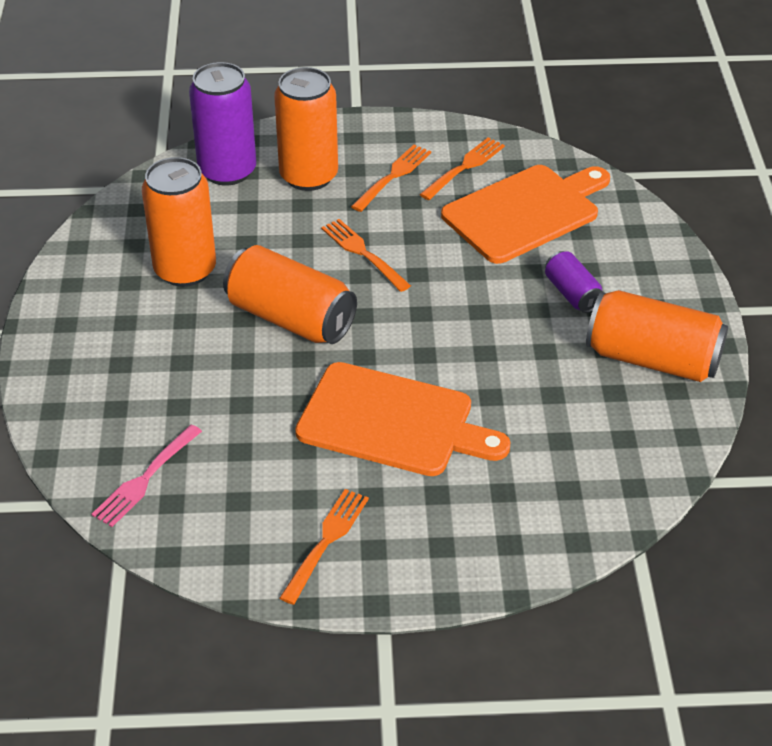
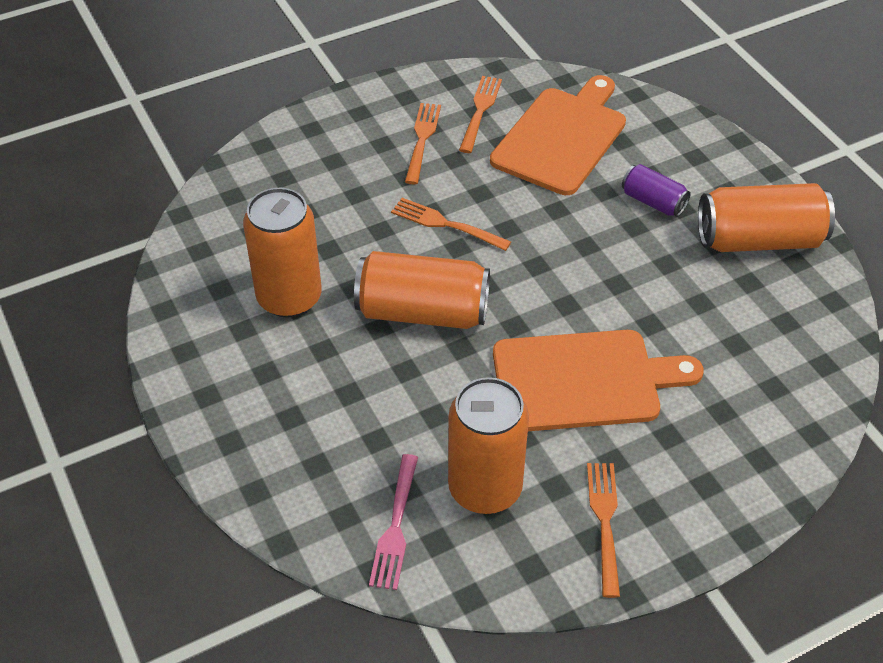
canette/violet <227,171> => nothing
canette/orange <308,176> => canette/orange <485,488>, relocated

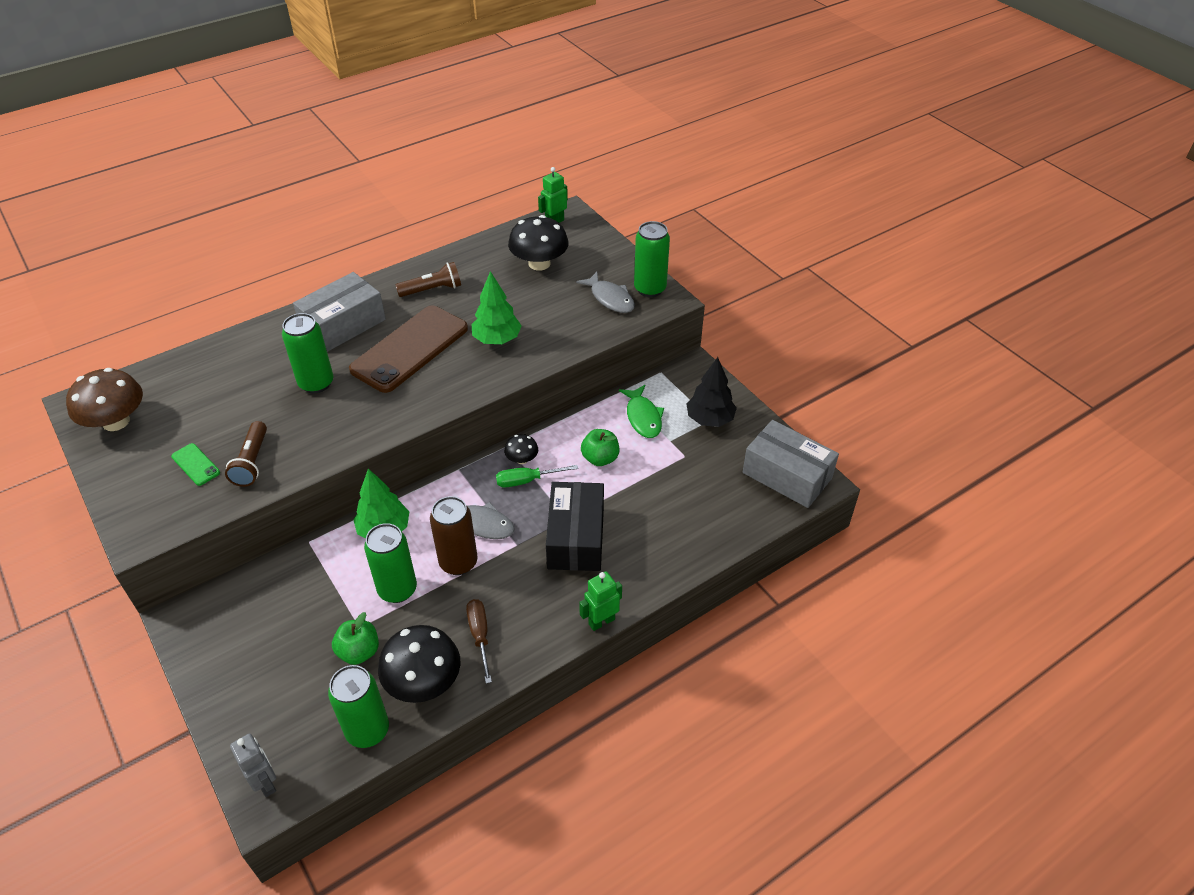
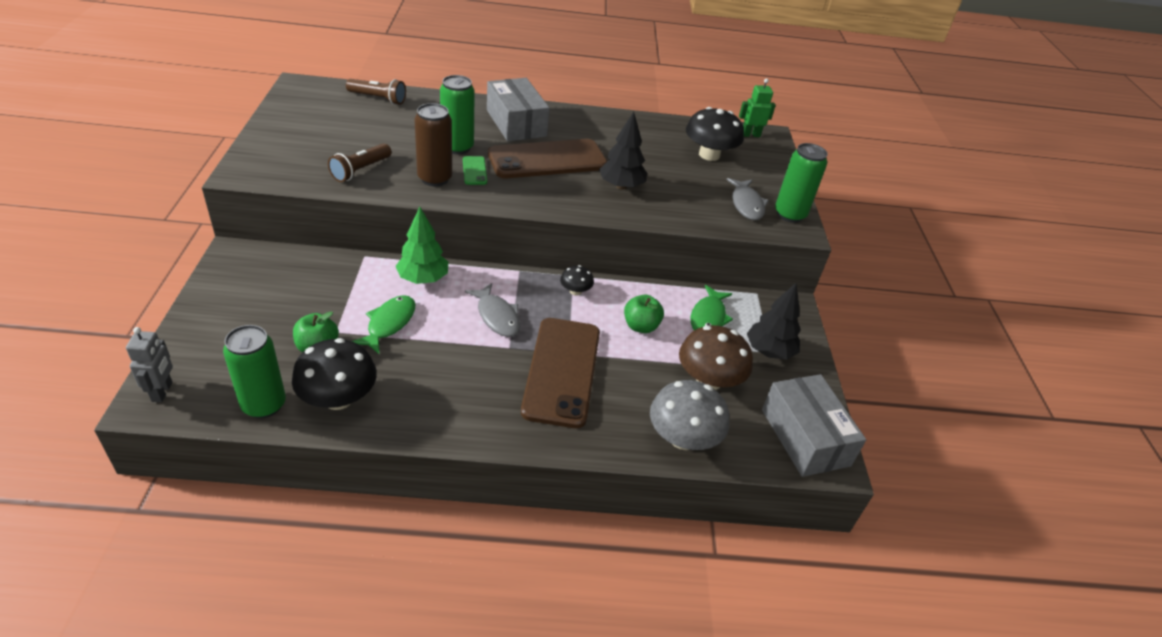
tournevis/marron <480,636> => nothing
tournevis/vert <527,481> => nothing
robot/vert <601,621> => nothing
nothing => champignon/gris <683,438>
champignon/marron <116,421> => champignon/marron <709,380>, relocated
téléphone/vert <196,464> => téléphone/vert <474,171>, relocated
lampe de poche/marron <432,290> => lampe de poche/marron <378,98>, relocated
canette/marron <458,562> => canette/marron <434,178>, relocated
canette/vert <397,589> => poisson/vert <389,323>
boîte/noir <576,537> => téléphone/marron <562,371>
arbre/vert <497,339> => arbre/noir <621,186>
boîte/gris <343,325> => boîte/gris <516,123>, 75 degrees clockwise

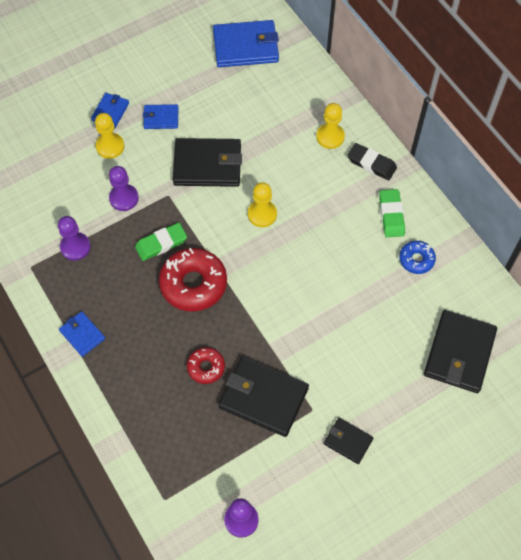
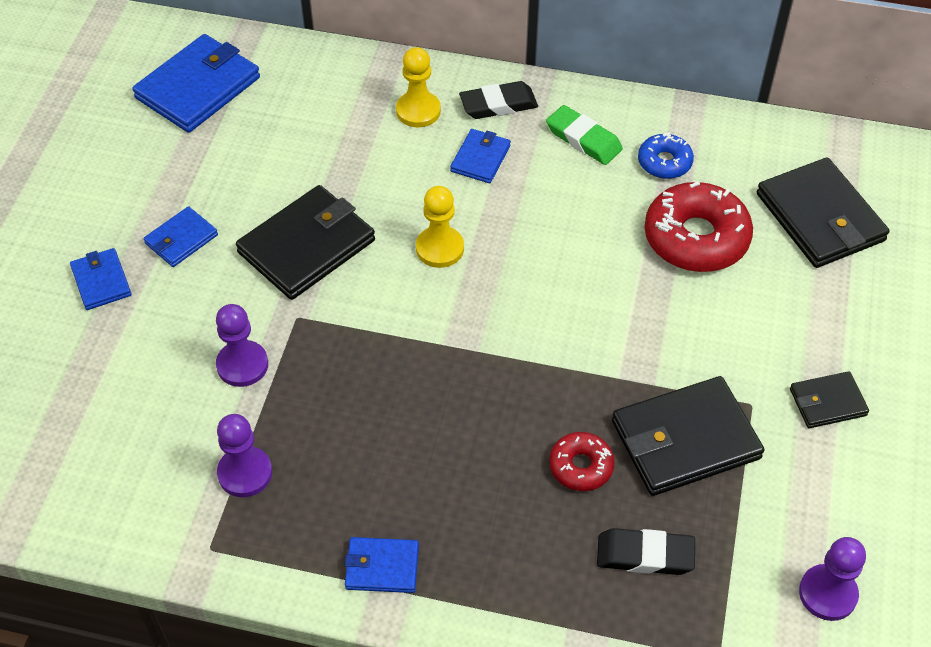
pion/jaune <110,146> => nothing
gomme/vert <161,243> => nothing
nothing => portefeuille/bleu <480,158>
nothing => gomme/noir <645,555>
beignet/rouge <193,284> => beignet/rouge <696,238>, relocated

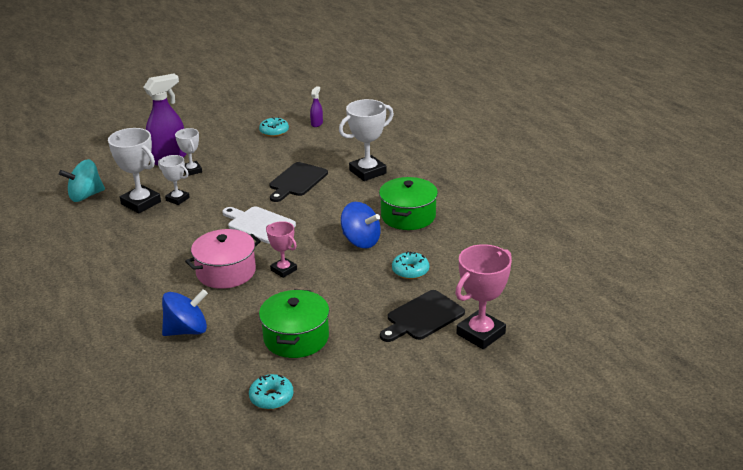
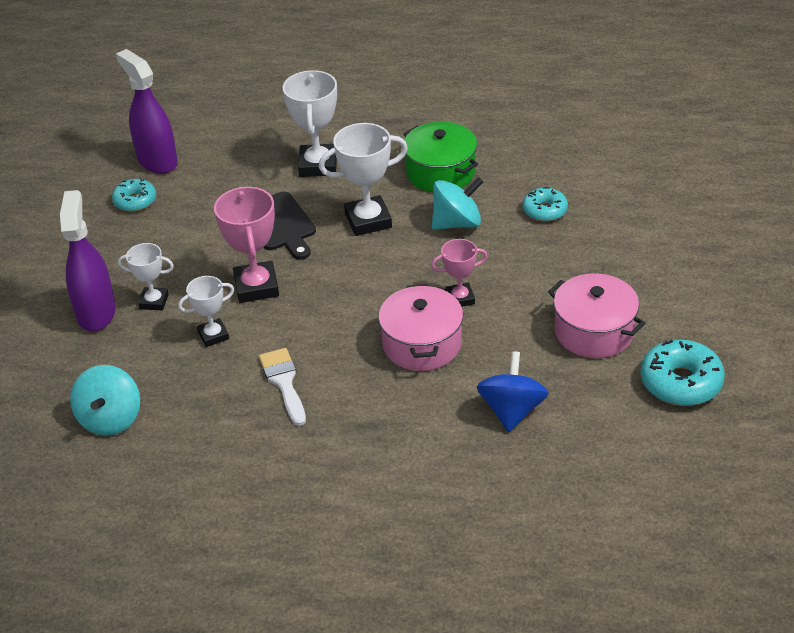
planche à découper/blanc <259,224> => nothing
planche à découper/noir <423,317> => nothing
nothing => pinceau/blanc <284,382>
trophée/blanc <141,203> => trophée/blanc <368,220>, relocated
trophée/rose <480,334> => trophée/rose <256,287>, relocated
marmite/vert <296,337> => marmite/rose <594,331>
toupie/bleu <361,241> => toupie/turquoise <457,223>
beignet/turquoise <271,397> => beignet/turquoise <681,382>, x1.59
vaporisateur/violet <317,123> => vaporisateur/violet <157,161>, x2.18

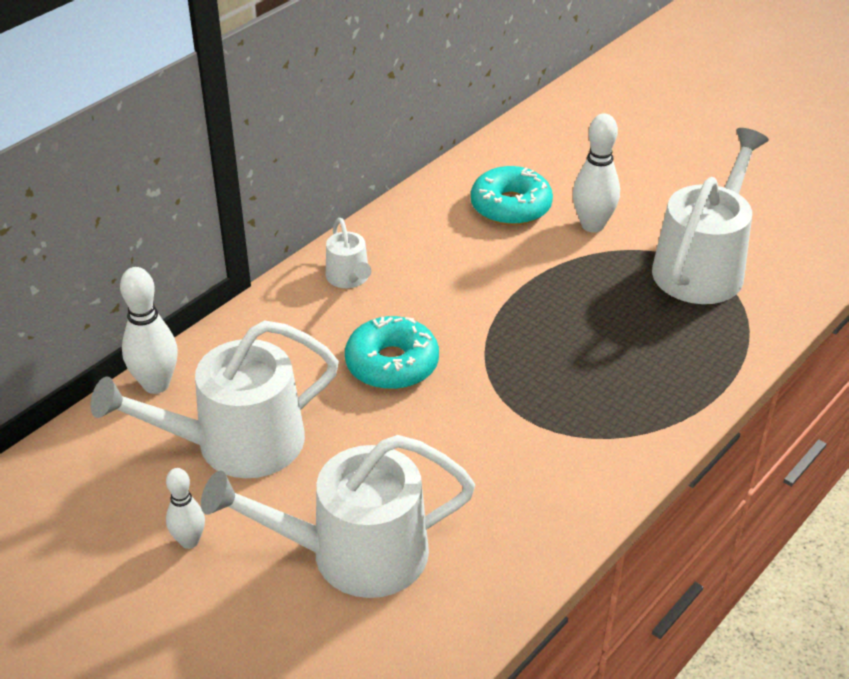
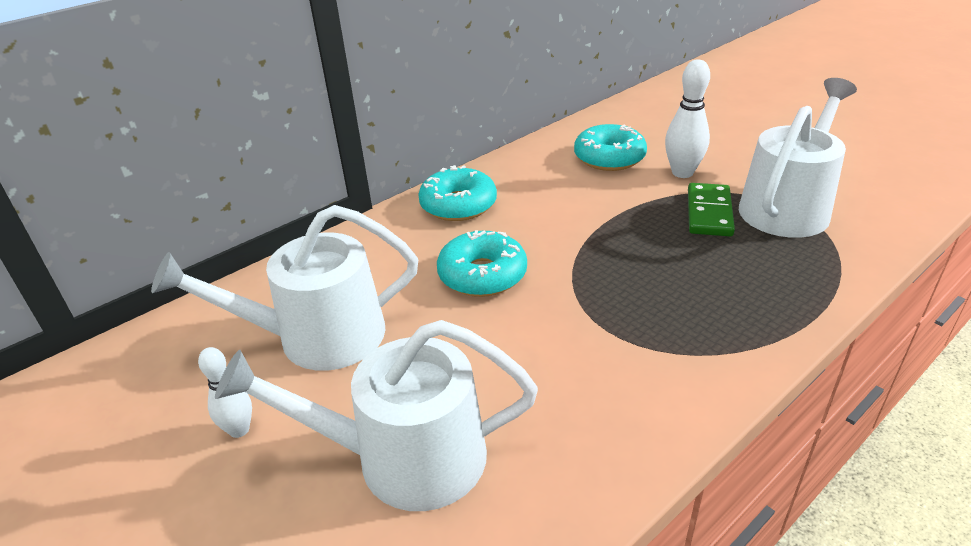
quille/blanc <156,384> => nothing
nothing => domino/vert <709,213>
arrosoir/blanc <349,278> => beignet/turquoise <458,205>

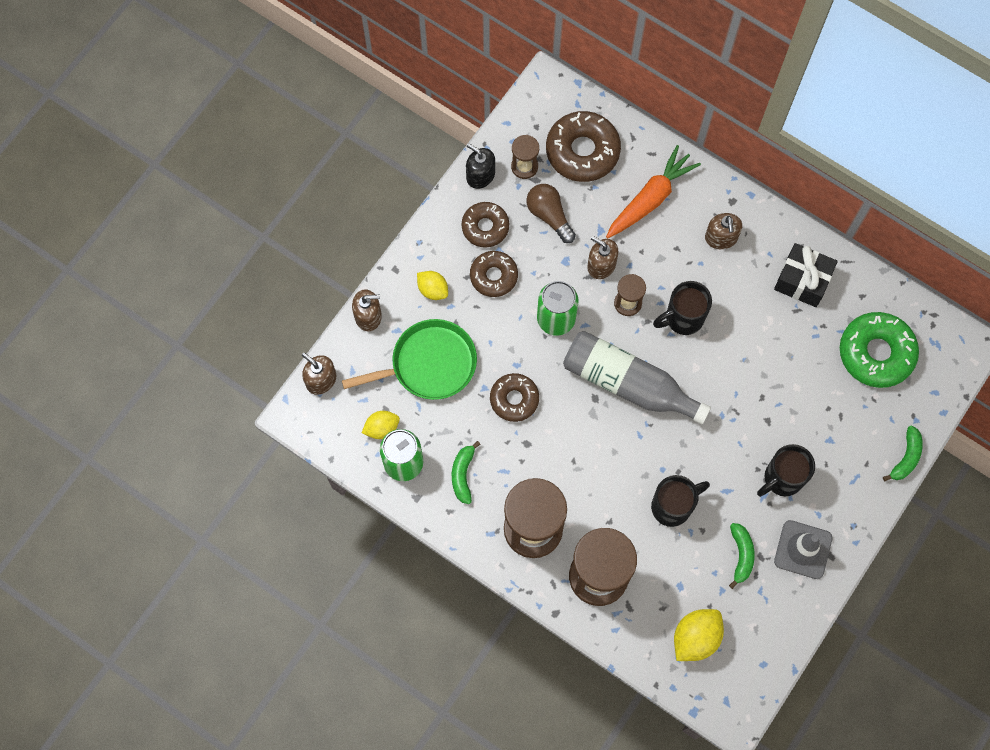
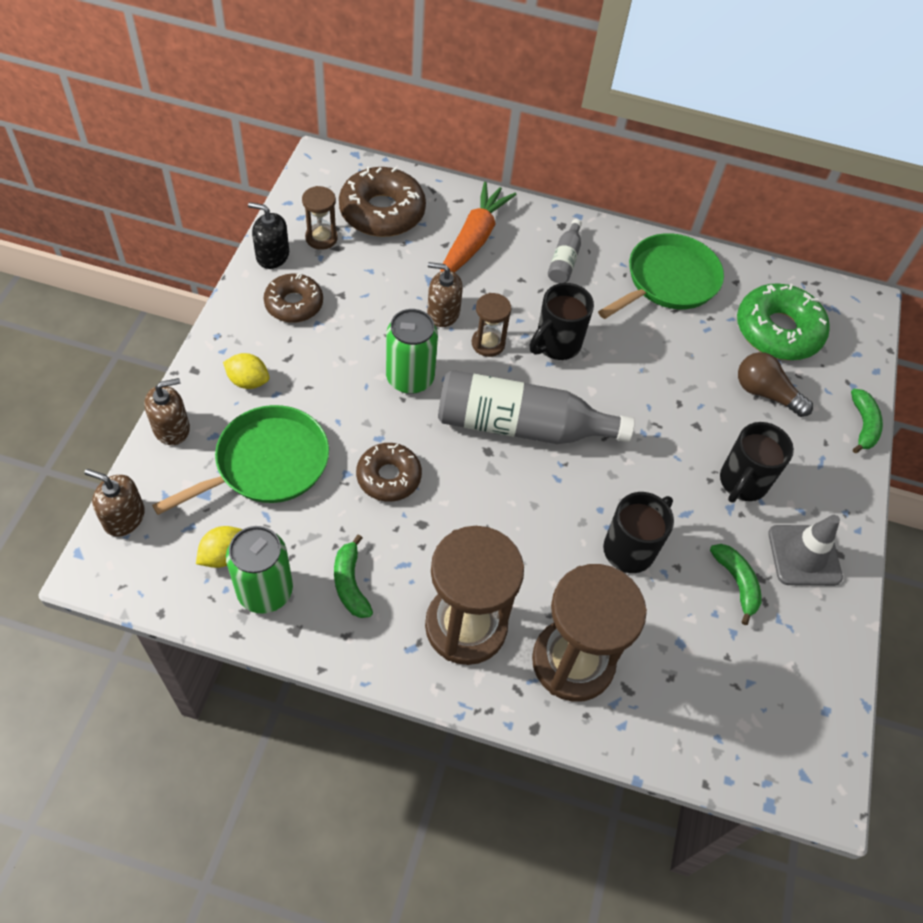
beignet/marron <493,276> => nothing
citron/jaune <695,638> => nothing
ampoule/marron <549,216> => ampoule/marron <765,393>, relocated
distributeur de savon/marron <721,238> => bouteille/gris <564,260>
cadeau/noir <802,280> => poêle/vert <668,281>

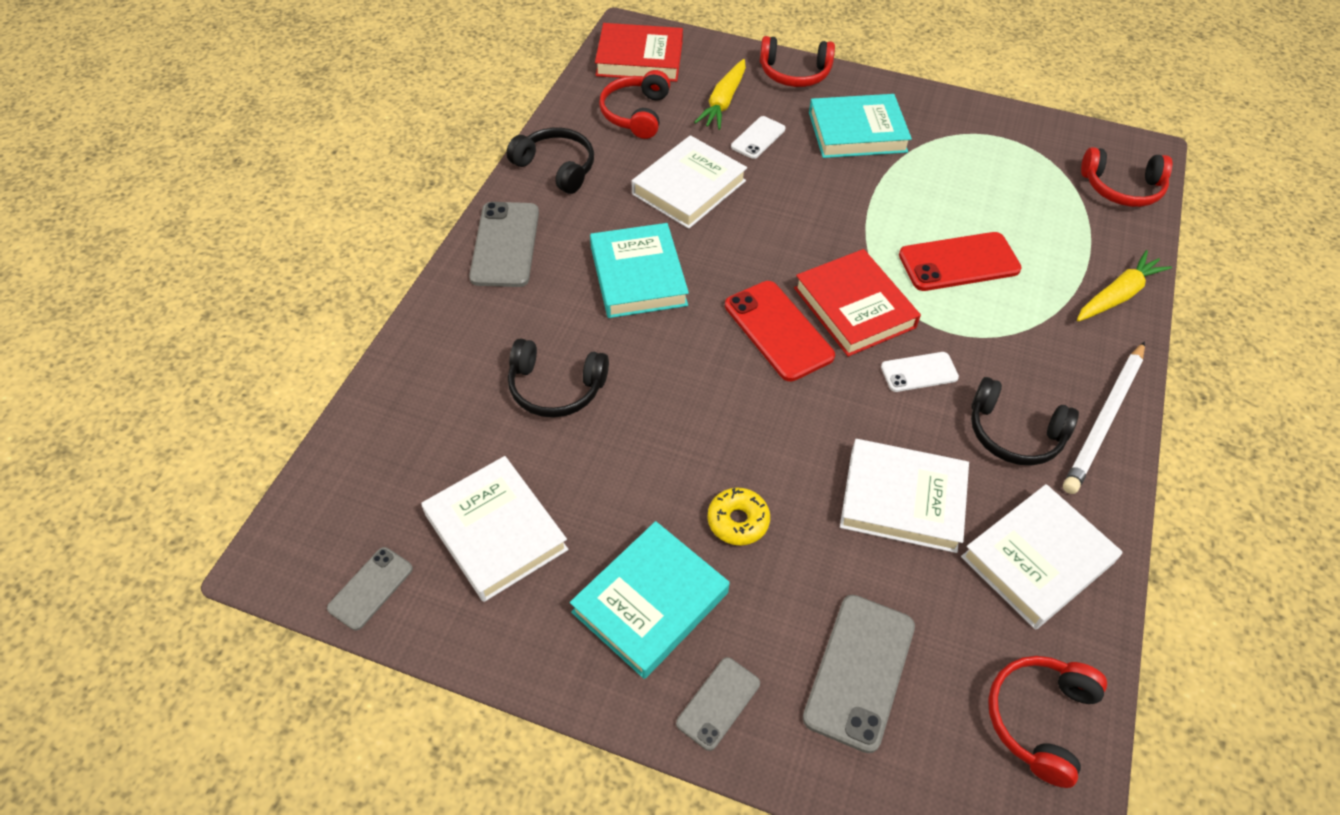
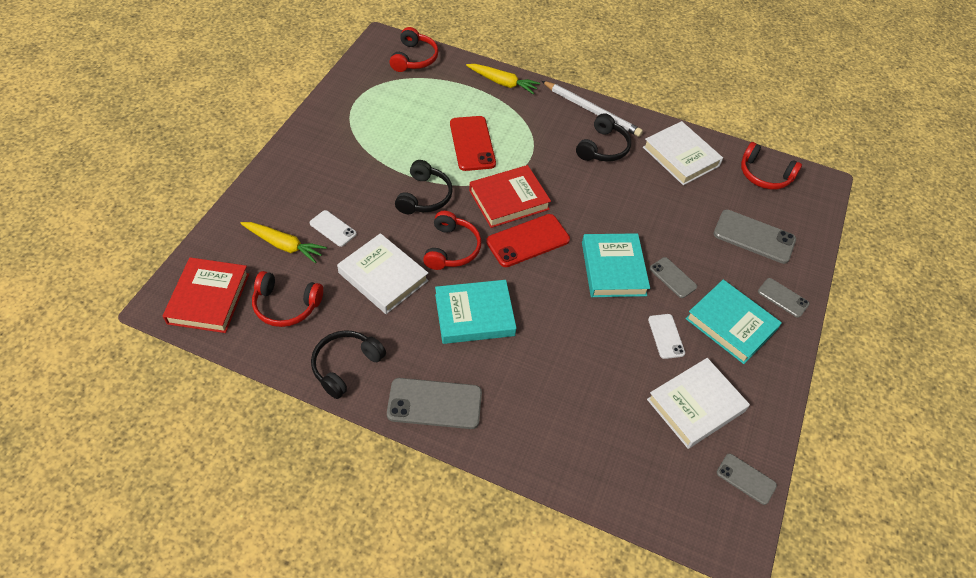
livre/blanc <902,500> => nothing
casque audio/noir <555,388> => casque audio/noir <424,196>, relocated
casque audio/rouge <794,73> => casque audio/rouge <451,249>, relocated
livre/turquoise <857,132> => livre/turquoise <613,268>, relocated
téléphone/blanc <919,372> => téléphone/blanc <666,336>, relocated
beignet/jaune <738,521> => téléphone/gris <673,277>
carotte/jaune <1118,295> => carotte/jaune <503,83>, 150 degrees clockwise

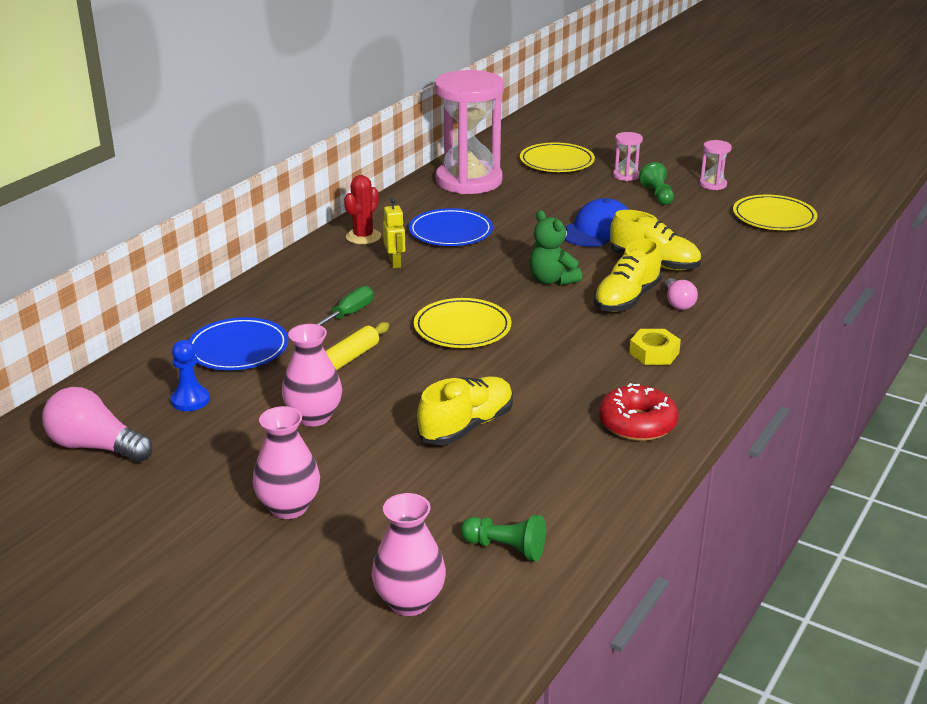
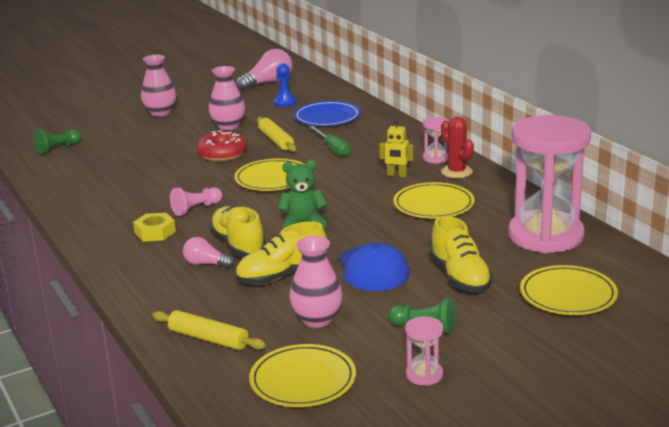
nothing => rouleau à pâtisserie/jaune <208,338>
nothing => pion/rose <196,209>
vase/rose <409,601> => vase/rose <317,319>, relocated
chaussure/jaune <466,426> => chaussure/jaune <460,277>, relocated
beignet/rouge <637,424> => beignet/rouge <222,154>, relocated
sablier/rose <626,176> => sablier/rose <435,158>, relocated
assiette/bleu <450,232> => assiette/jaune <433,205>

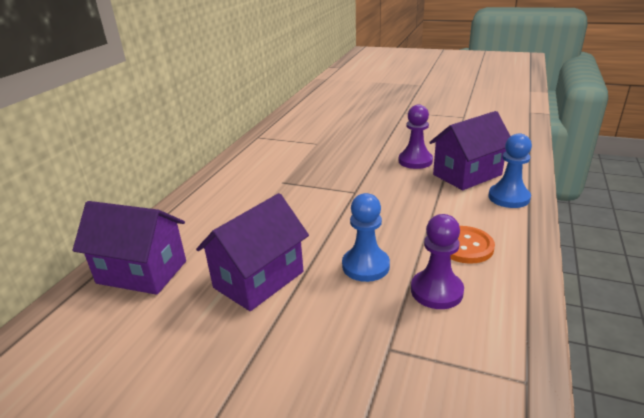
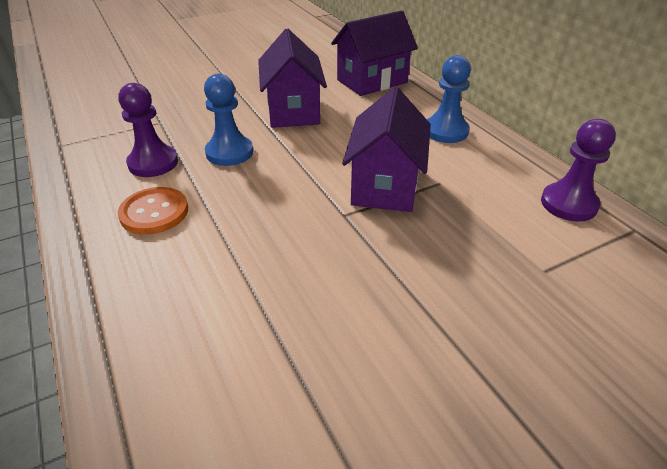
pion/violet <415,161> => pion/violet <568,204>, relocated
maison/violet <467,175> => maison/violet <385,185>, relocated
pion/bleu <508,197> => pion/bleu <445,131>, relocated

